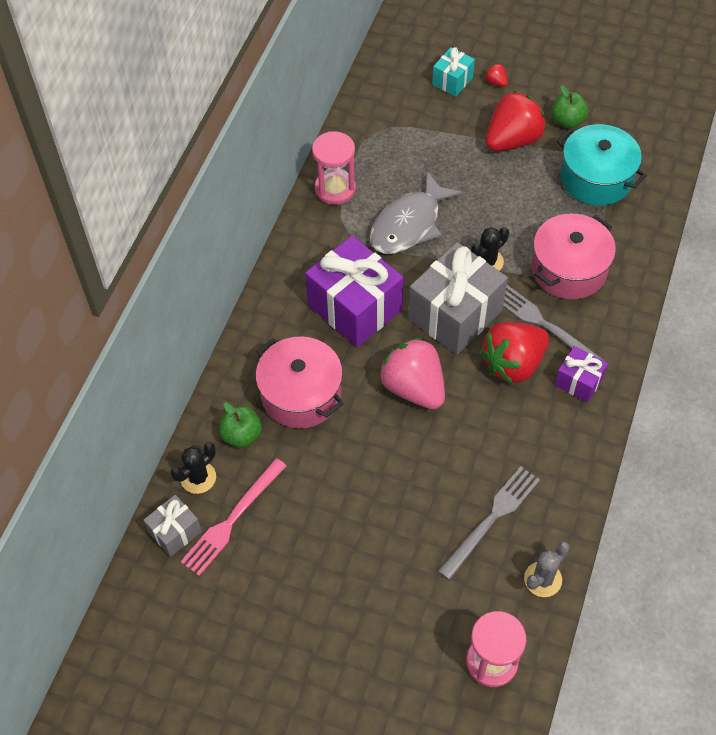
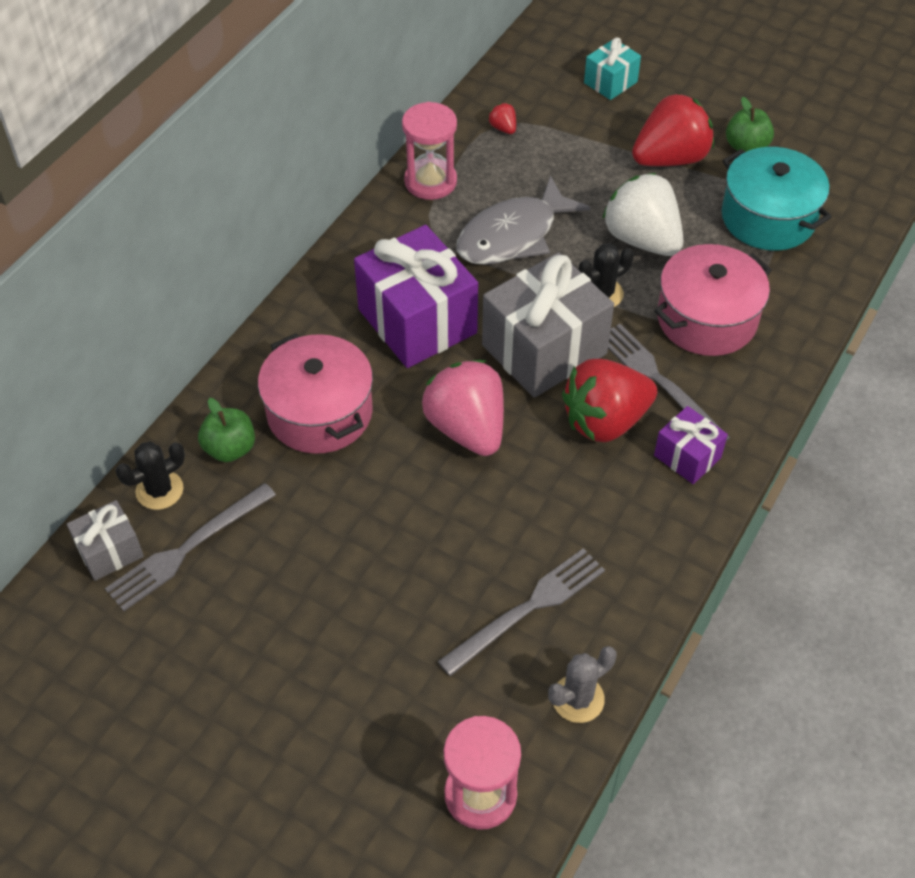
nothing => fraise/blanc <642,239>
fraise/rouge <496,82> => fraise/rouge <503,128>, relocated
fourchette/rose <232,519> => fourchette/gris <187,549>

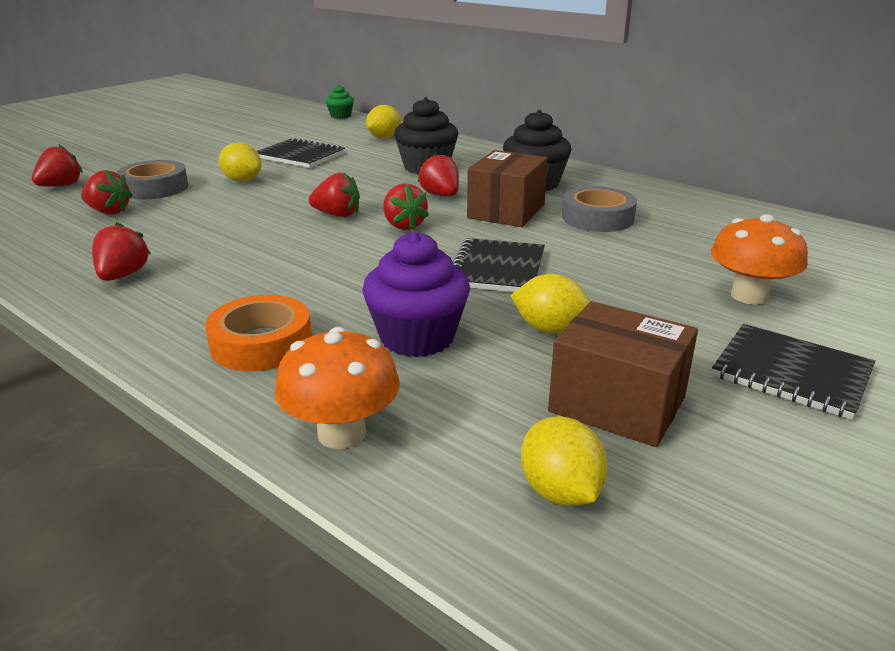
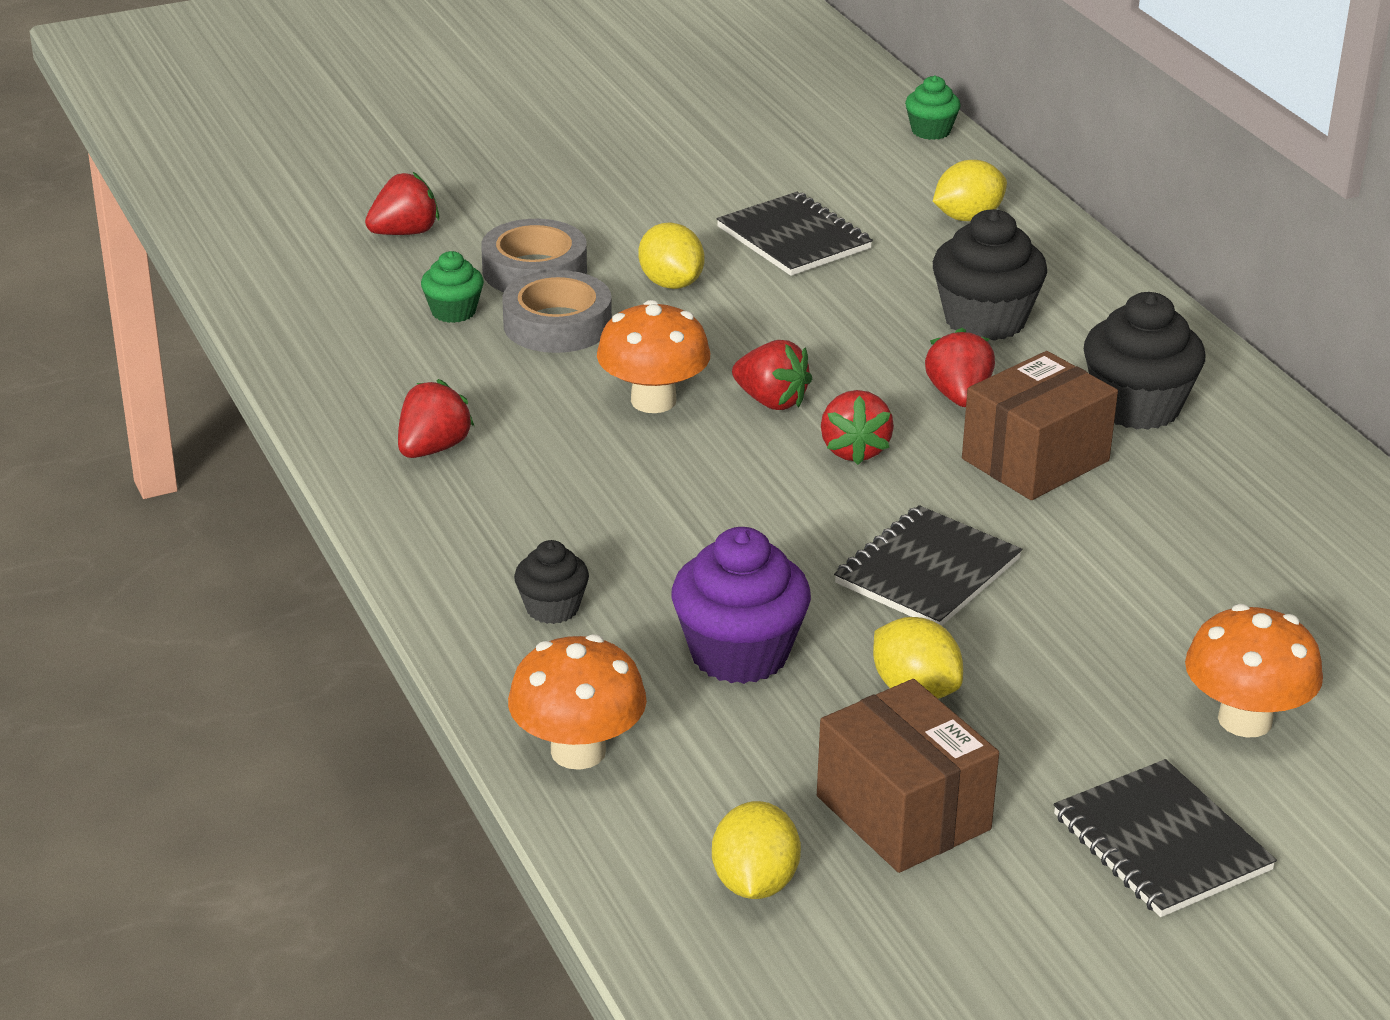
nothing => champignon/orange <653,401>
ruban adhésif/gris <597,218> => ruban adhésif/gris <557,324>, relocated
fraise/rouge <109,212> => muffin/vert <453,311>
ruban adhésif/orange <261,343> => muffin/noir <552,608>

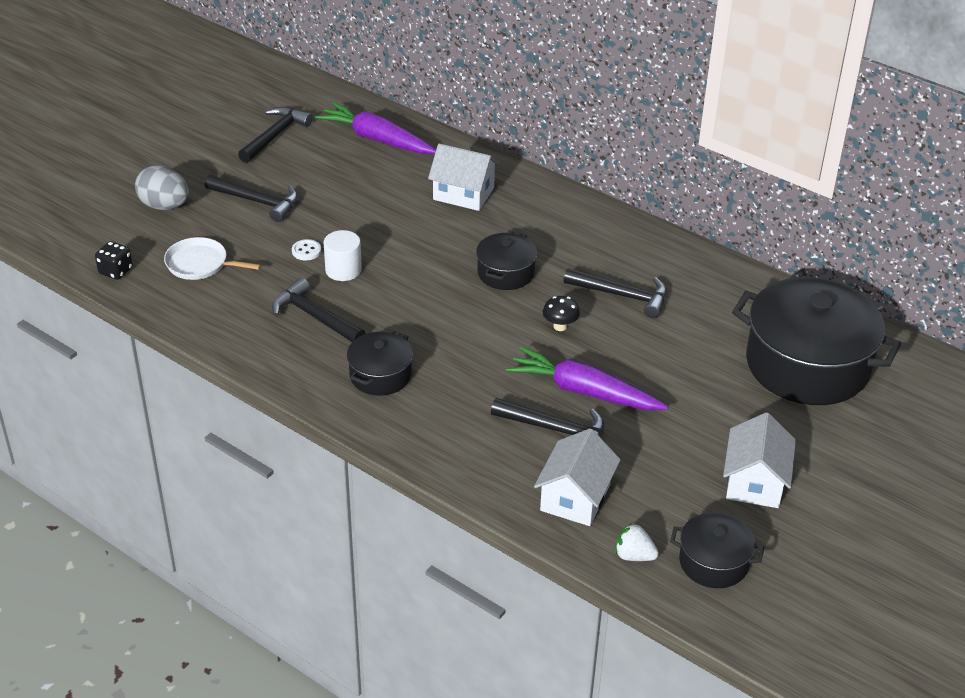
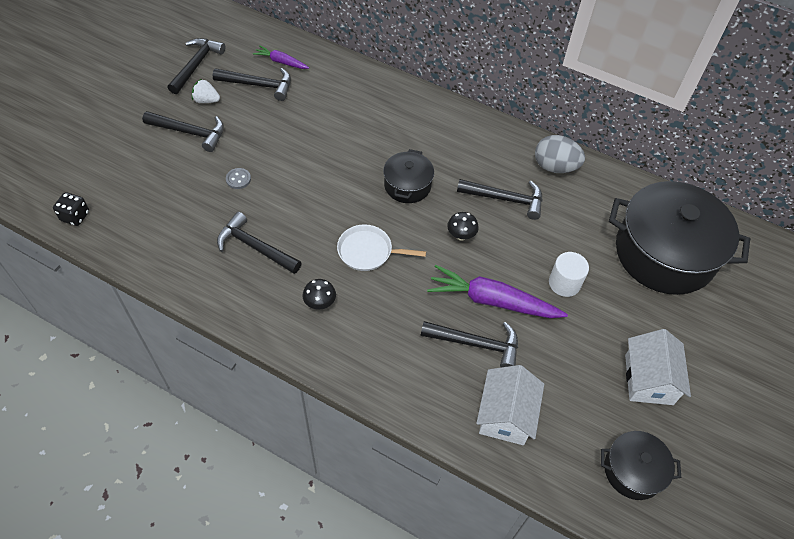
maison/blanc <463,194> => nothing
nothing => marteau/noir <258,85>
œuf/gris <164,206> => œuf/gris <555,167>, relocated
poêle/blanc <200,264> => poêle/blanc <368,251>, relocated
cylindre/blanc <343,270> => cylindre/blanc <564,283>, relocated
fraise/blanc <634,555> => fraise/blanc <206,100>, relocated
marmite/noir <380,375> => champignon/noir <320,303>
bouton/blanc <306,251> => bouton/gris <238,179>
carotte/violet <377,139> => carotte/violet <281,62>, x0.54

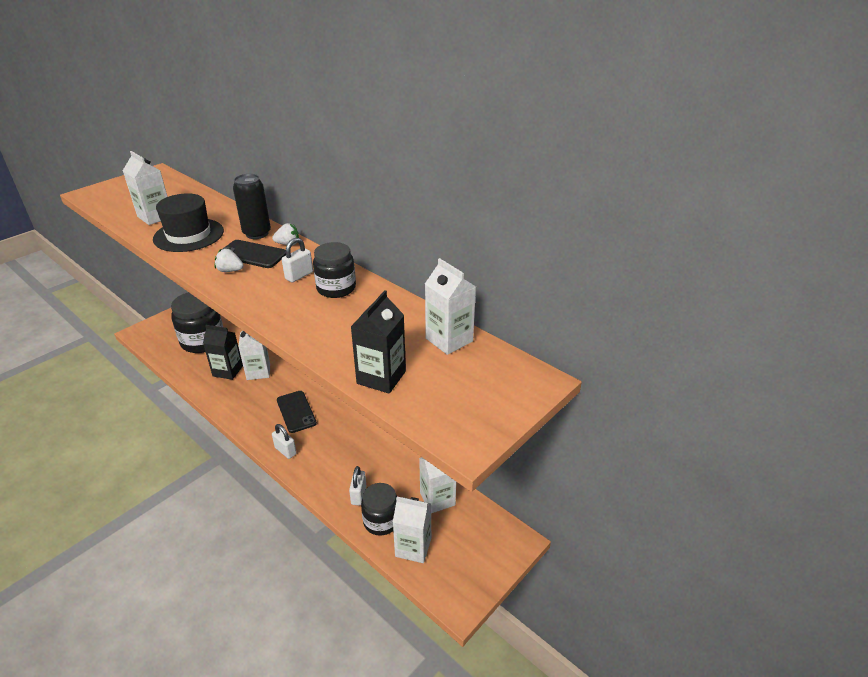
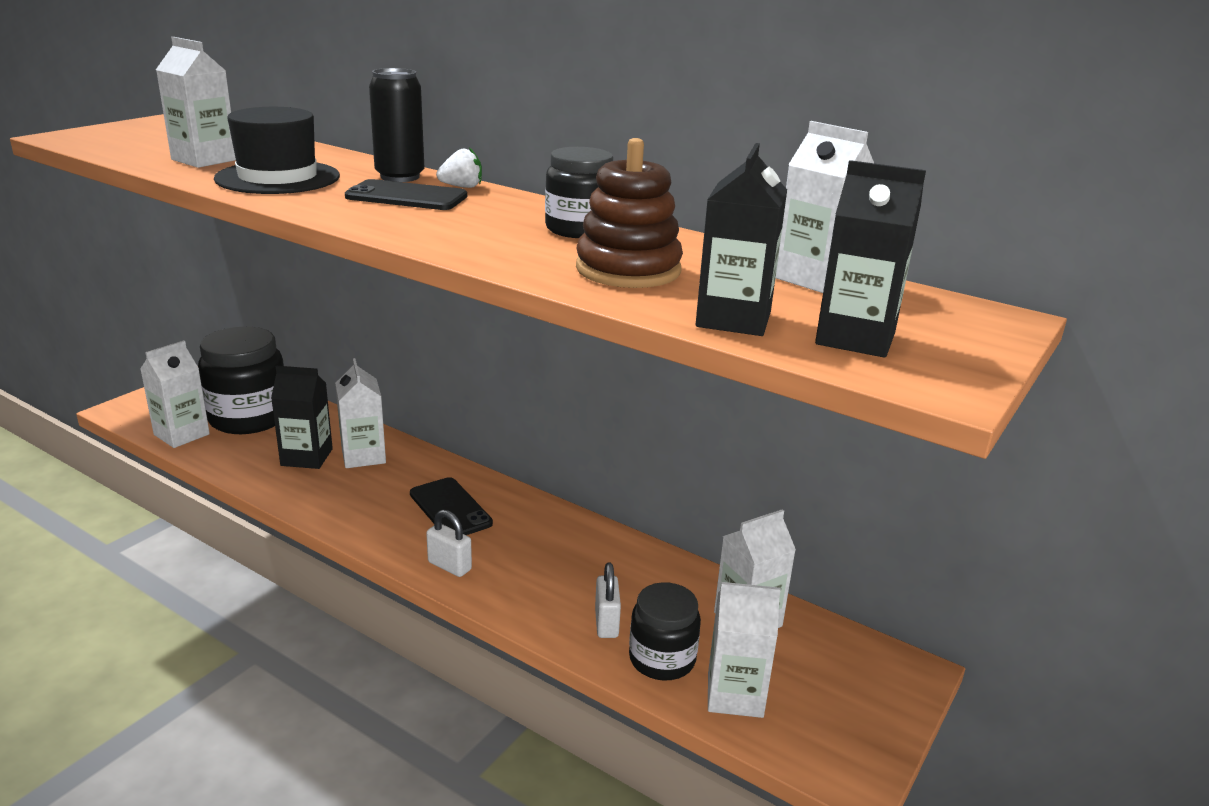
fraise/blanc <230,270> => nothing
cadenas/blanc <299,276> => nothing
nothing => brique de lait/blanc <181,434>
nothing => jouet à empiler/marron <628,270>
nothing => brique de lait/noir <855,338>

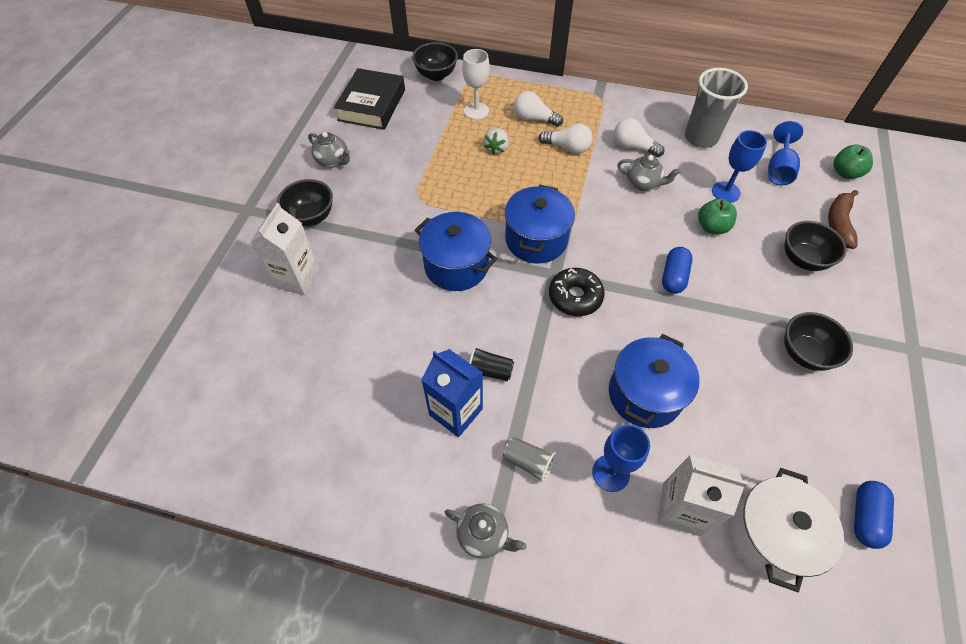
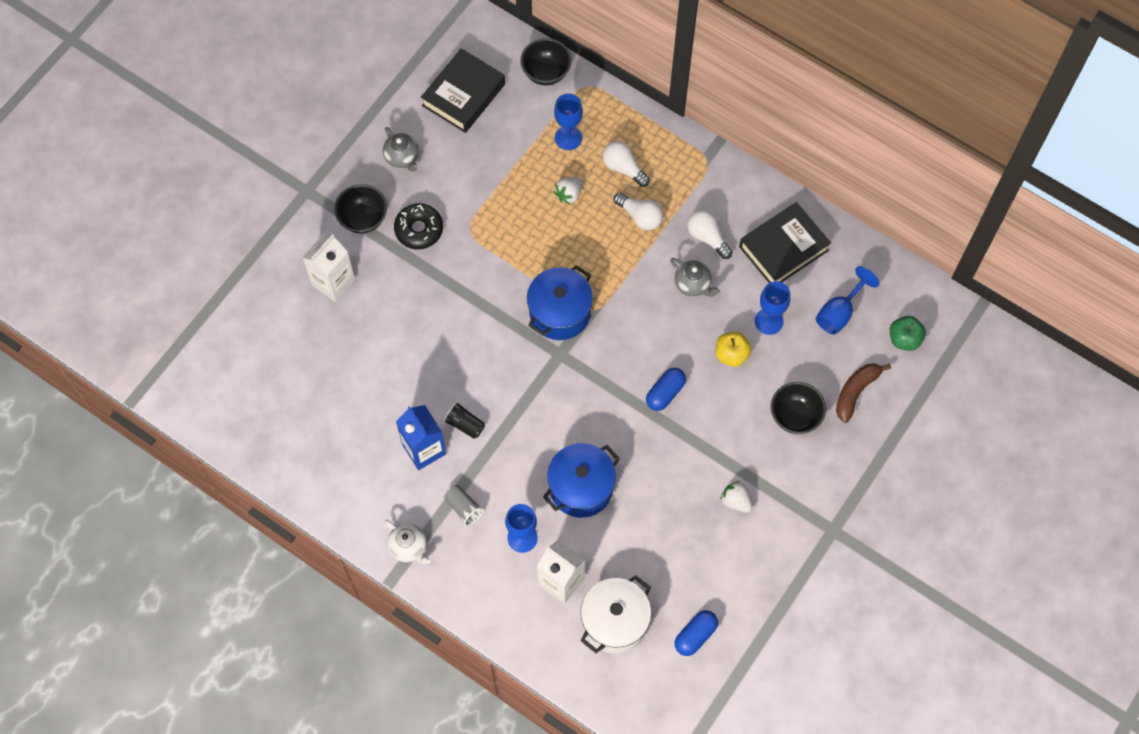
marmite/bleu <456,266> => nothing
beignet/noir <575,297> => beignet/noir <419,230>, relocated
gobelet/gris <700,138> => livre/noir <783,248>
bol/noir <804,353> => fraise/blanc <736,501>
théière/gris <483,535> => théière/blanc <409,547>
verre à pied/blanc <476,111> => verre à pied/bleu <568,138>
pomme/vert <712,227> => pomme/jaune <731,354>

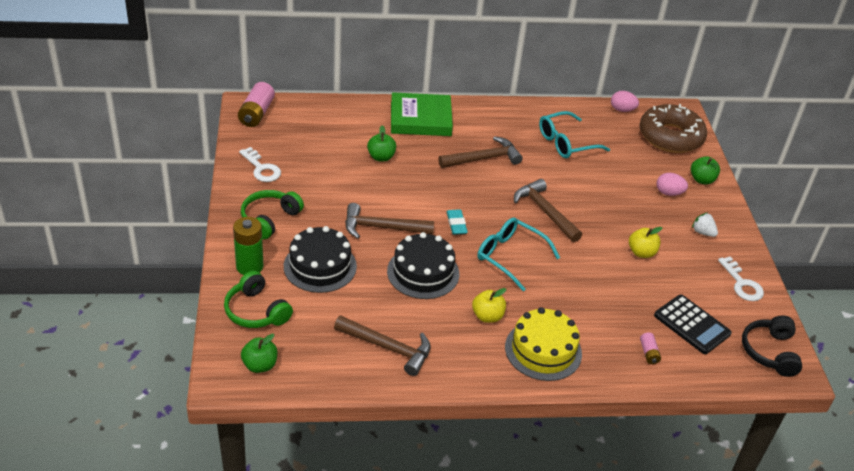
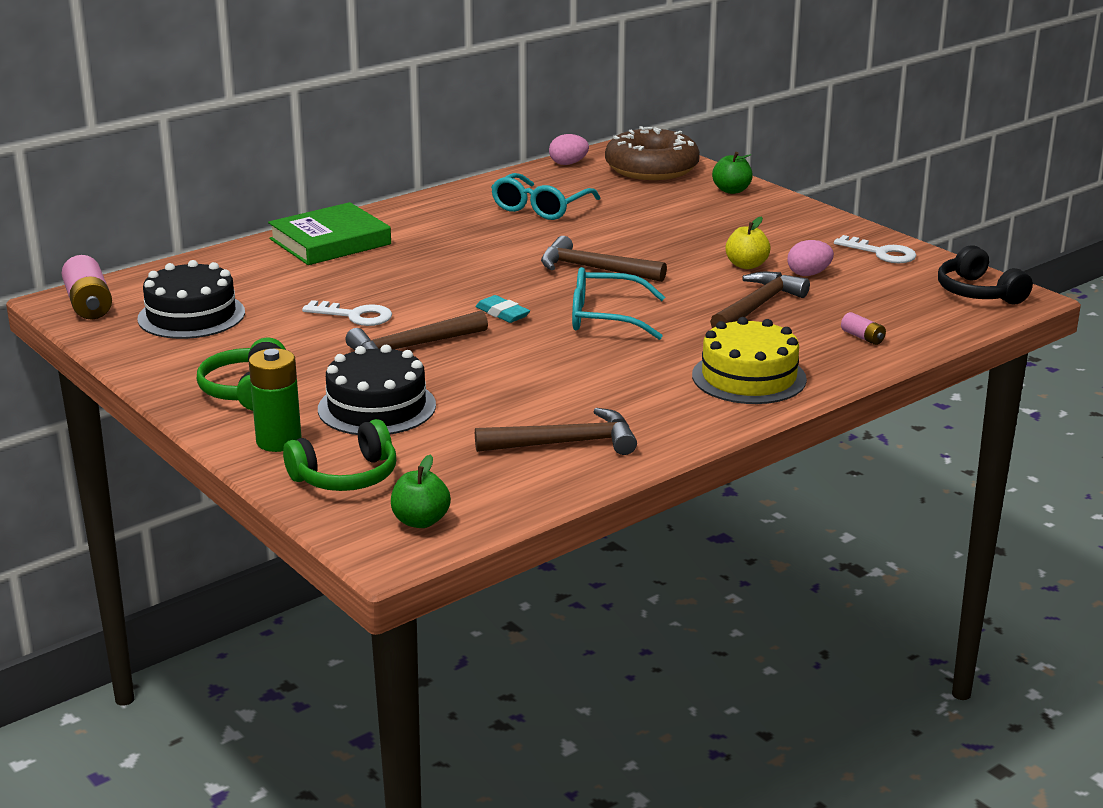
pomme/vert <381,157> => nothing
pomme/jaune <487,316> => nothing
calculatrice/noir <692,325> => nothing
fraise/blanc <703,232> => nothing
clé/blanc <261,168> => clé/blanc <355,316>, relocated
gâteau/noir <423,272> => gâteau/noir <191,315>, relocated
marteau/marron <483,159> => marteau/marron <758,306>, relocated
œuf/rose <669,193> => œuf/rose <808,274>, relocated
casque audio/vert <256,311> => casque audio/vert <346,476>, 45 degrees counterclockwise

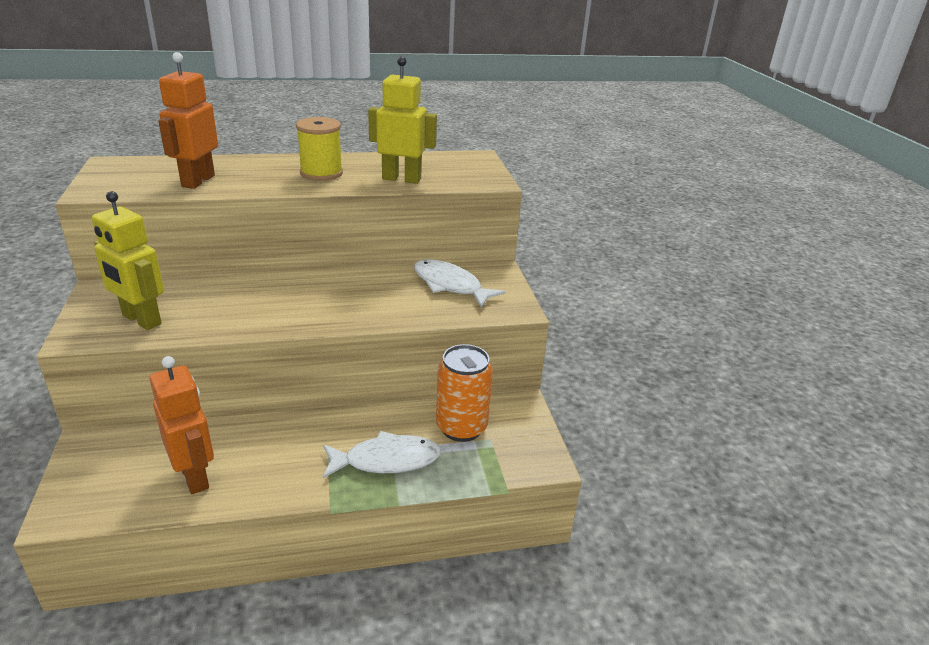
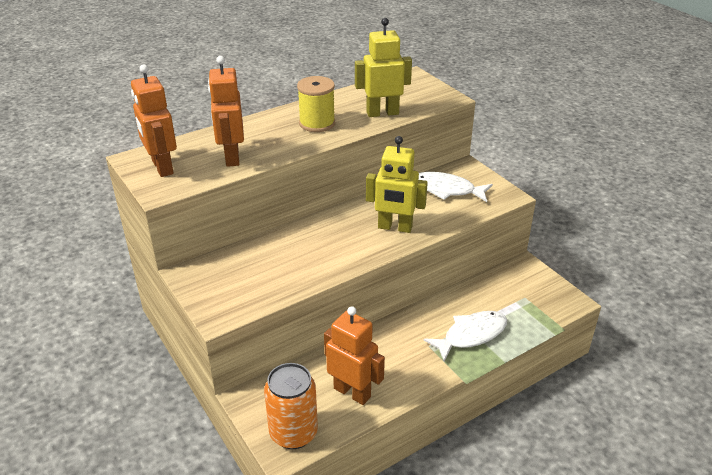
nothing => robot/orange <162,167>
robot/jaune <141,320> => robot/jaune <395,227>, relocated
canette/orange <461,427> => canette/orange <293,433>, relocated

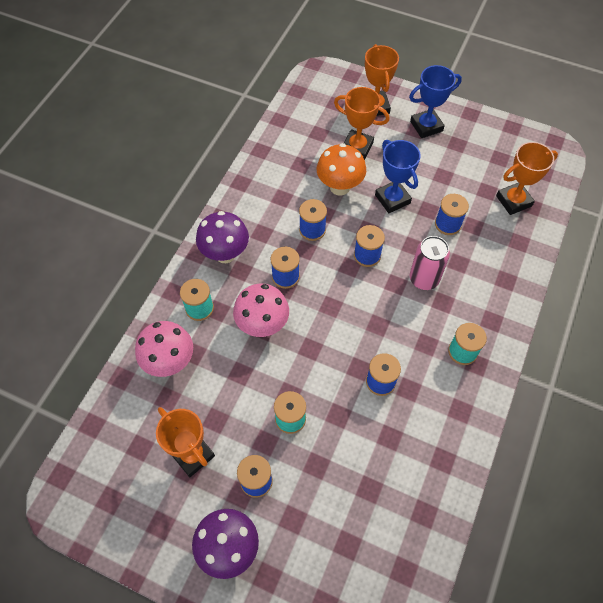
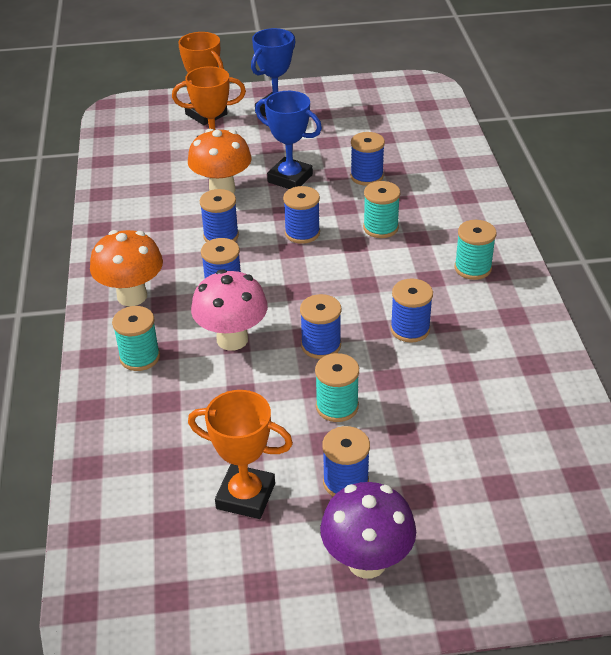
champignon/rose <170,362> => nothing
trophée/orange <513,201> => nothing
nothing => bobine/bleu <321,345>
canette/rose <424,279> => bobine/turquoise <380,228>
champignon/violet <225,254> => champignon/orange <132,296>

